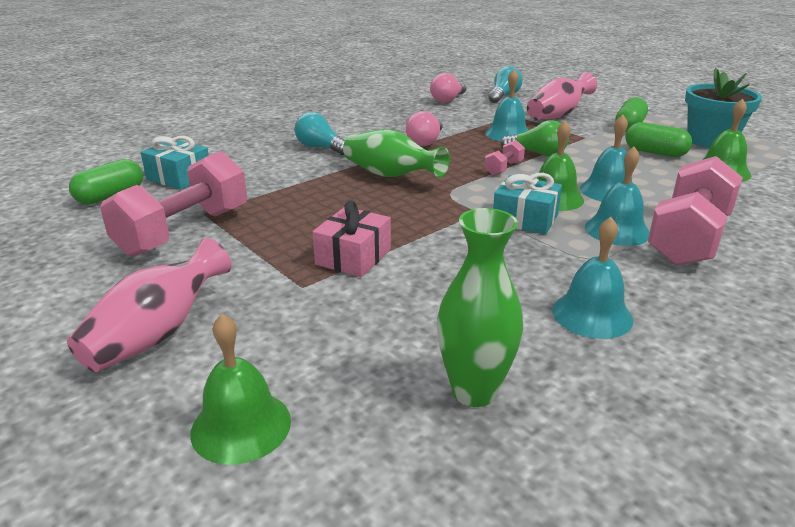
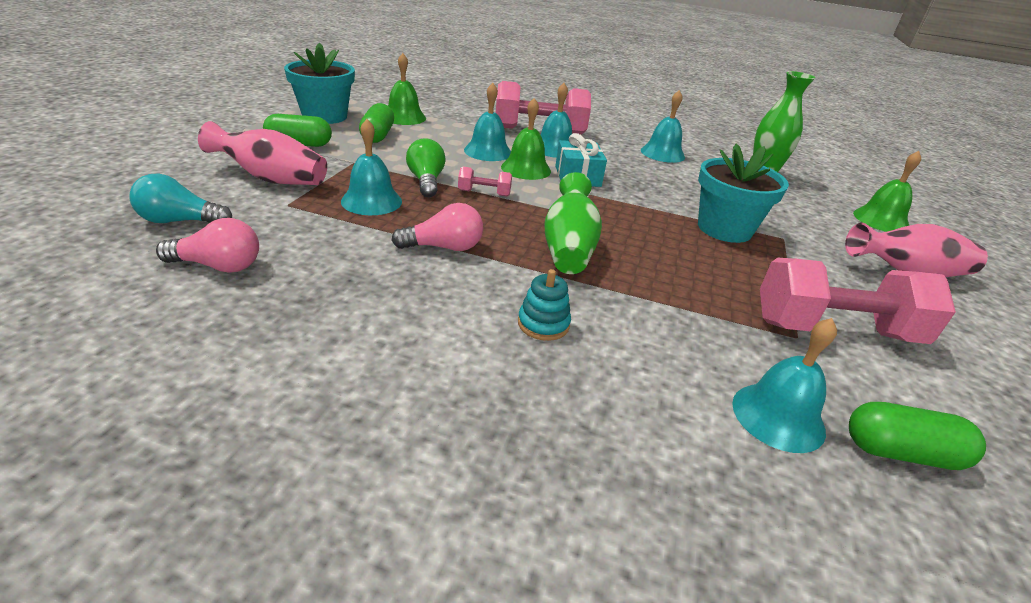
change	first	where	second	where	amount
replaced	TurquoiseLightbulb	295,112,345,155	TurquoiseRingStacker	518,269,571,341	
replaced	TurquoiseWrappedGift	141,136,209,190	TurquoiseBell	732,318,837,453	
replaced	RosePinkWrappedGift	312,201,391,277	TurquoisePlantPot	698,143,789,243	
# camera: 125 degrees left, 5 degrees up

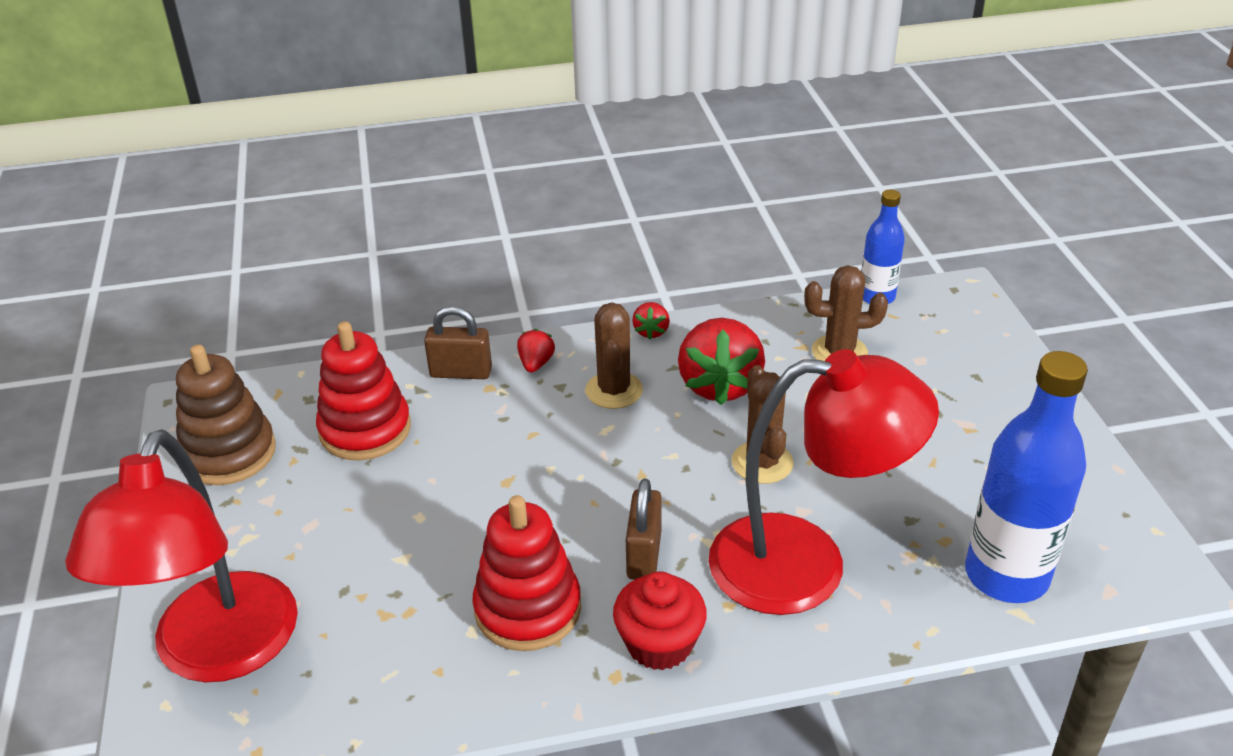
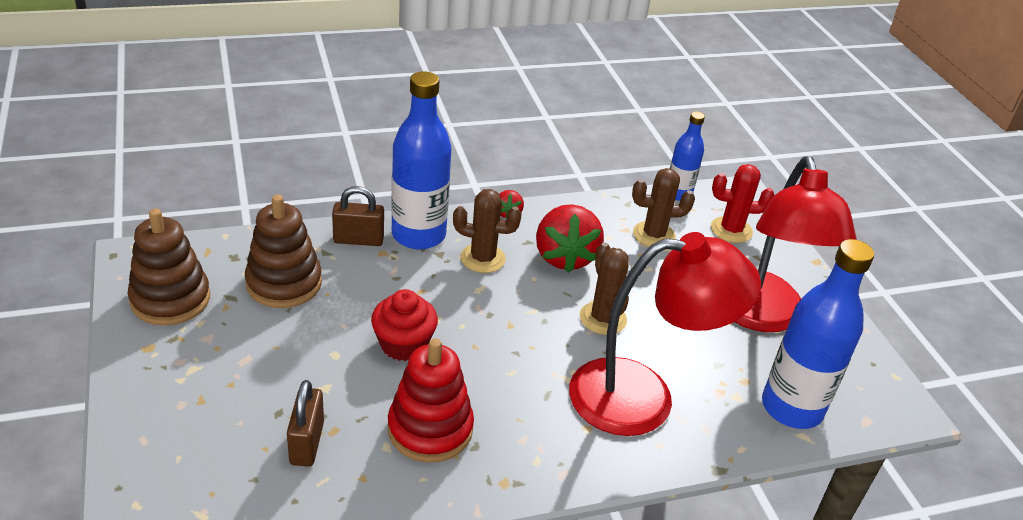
change	first	where	second	where	amount
turned	RussetSaguaroCactus	585,302,643,409		453,189,522,273	75 degrees counterclockwise
recoloured	RedRingStacker	316,321,411,460	RussetRingStacker	245,195,322,308	
replaced	RedBerry	517,329,555,372	CobaltDrinkBottle	391,71,452,249	
moved	RedDeskLamp	65,429,298,682		734,156,857,332	
moved	RussetPadlock	626,479,662,580		287,380,324,467	
moved	RedMuffin	613,572,707,670		371,289,438,361	
added			RedSaguaroCactus	711,164,775,243	
# camera: 10 degrees left, 0 degrees up

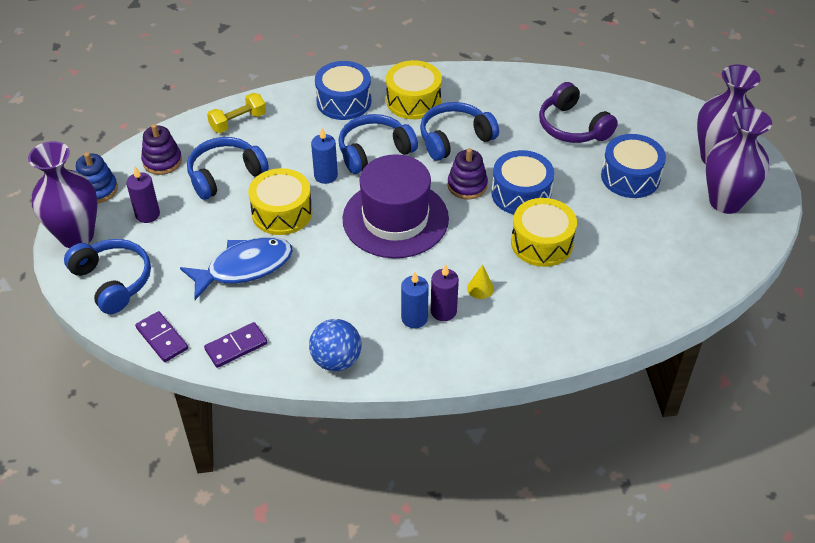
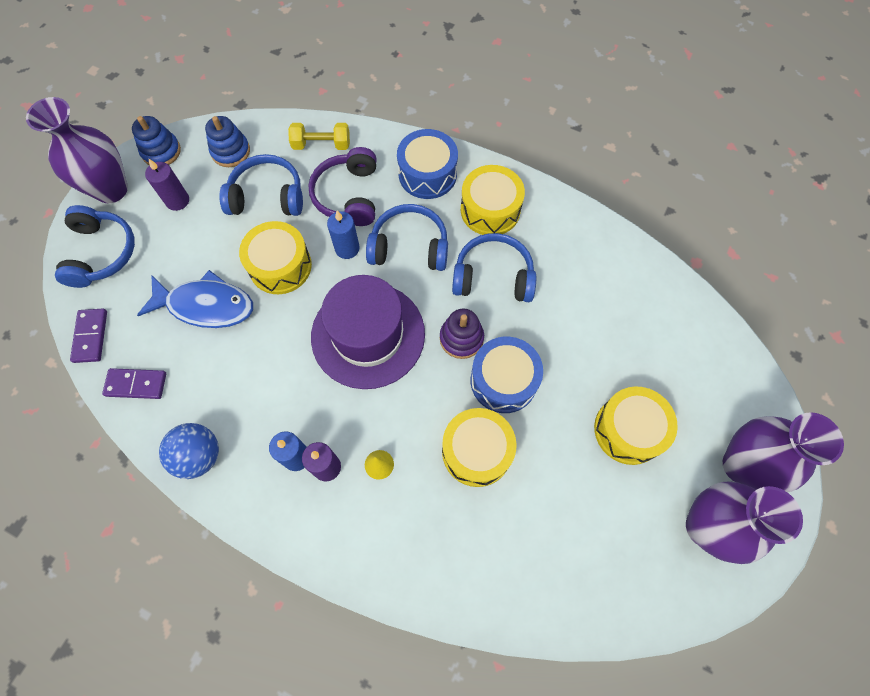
change	first	where	second	where	amount
moved	PurpleOverEarHeadphones	539,82,618,143		308,147,376,226	
recoloured	PurpleRingStacker	141,124,182,175	CobaltRingStacker	205,116,250,167	
recoloured	CobaltToyDrum	601,134,666,198	BrightYellowToyDrum	594,386,678,465	
# camera: 35 degrees right, 20 degrees up

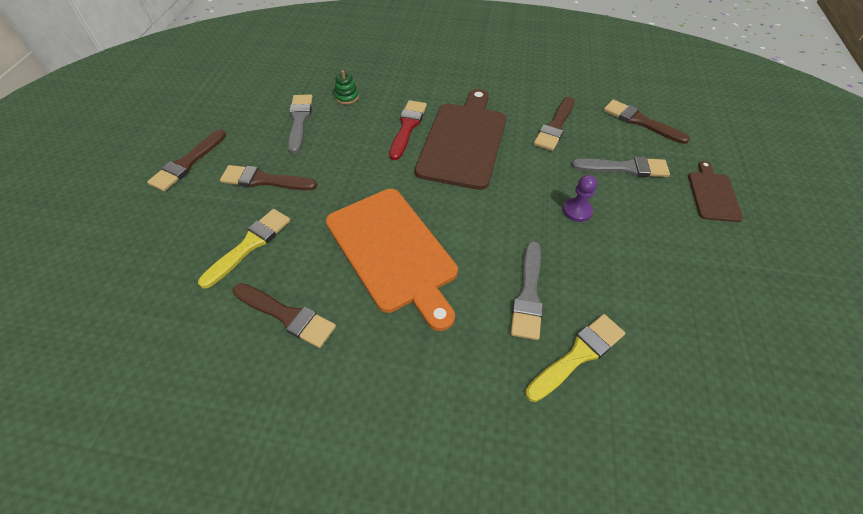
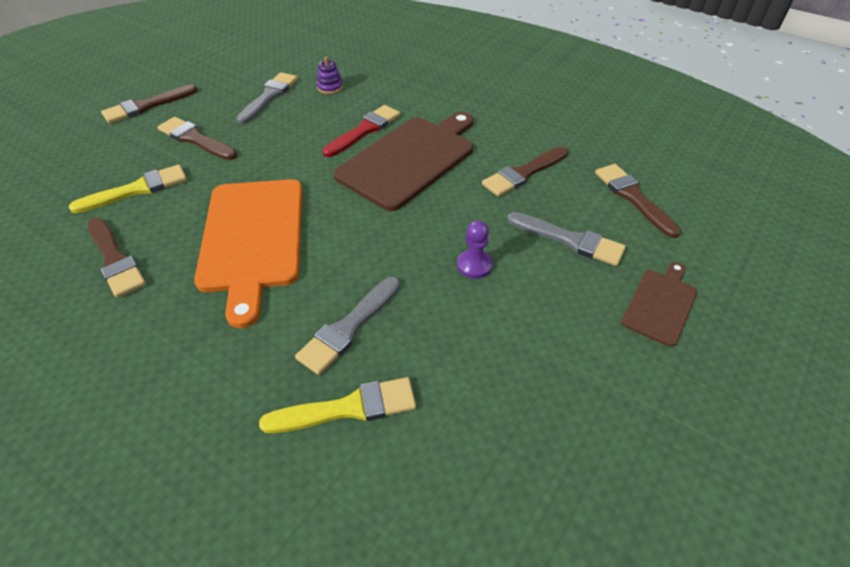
change	first	where	second	where	amount
recoloured	GreenRingStacker	334,70,359,105	PurpleRingStacker	316,56,343,94	
# camera: 25 degrees right, 5 degrees down

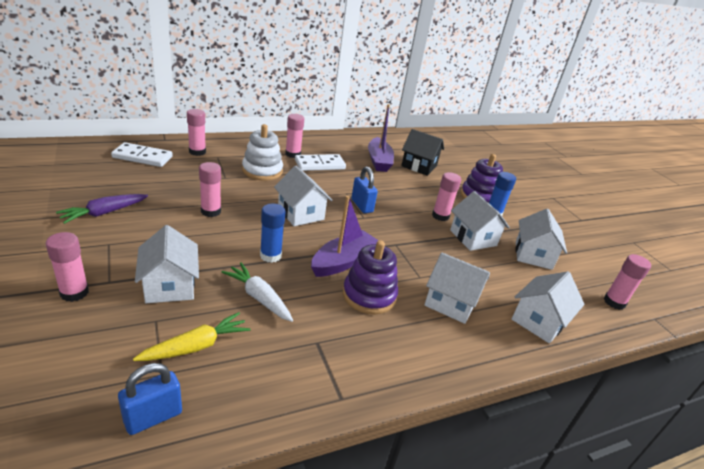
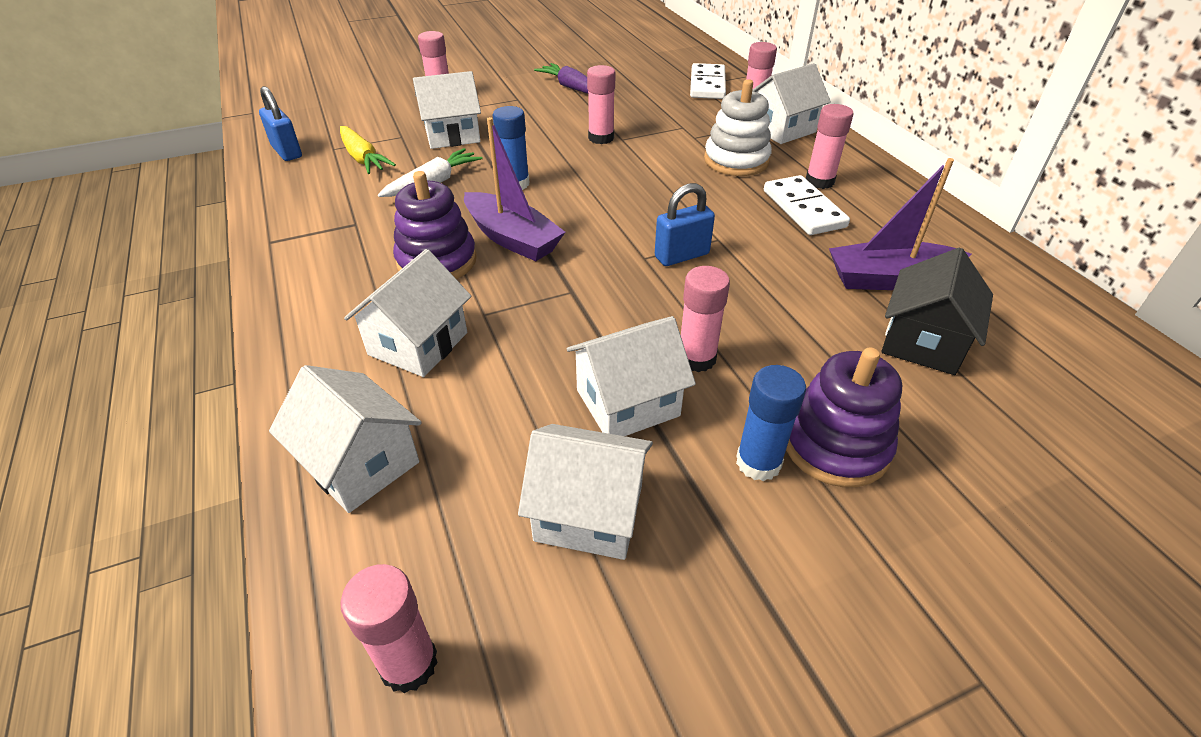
change	first	where	second	where	amount
moved	SnowWhiteToyHouse	274,166,332,226		752,63,831,144	
# camera: 95 degrees right, 10 degrees up

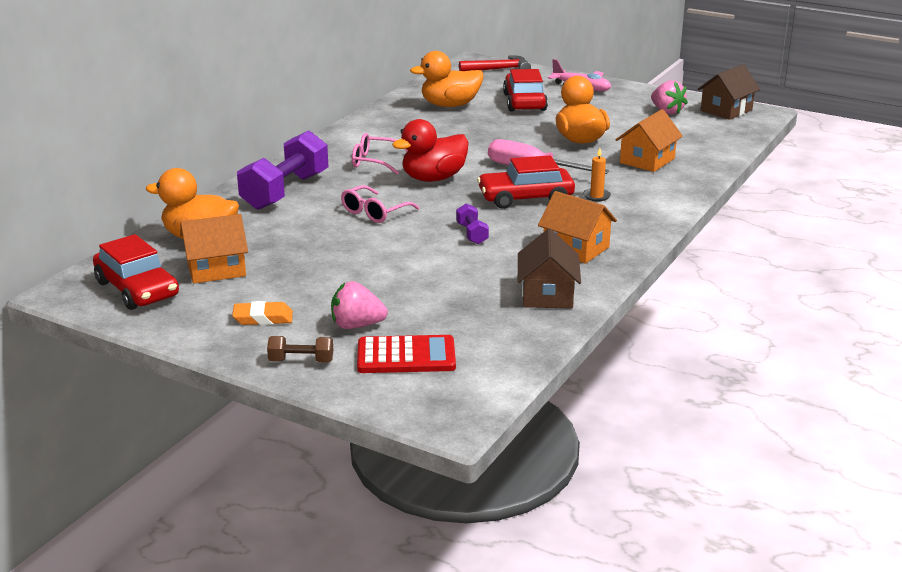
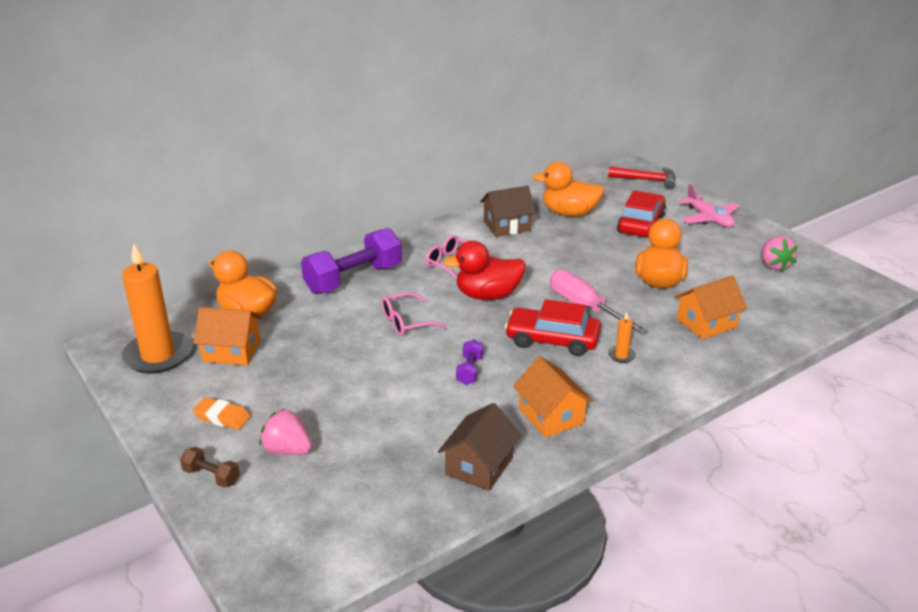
change	first	where	second	where	amount
moved	RussetToyHouse	697,64,760,120		480,186,536,237	
replaced	RedAutomobile	93,234,179,310	OrangeCandle	122,243,192,374	
removed	RedCalculator	357,335,456,373			
# camera: 25 degrees right, 5 degrees up

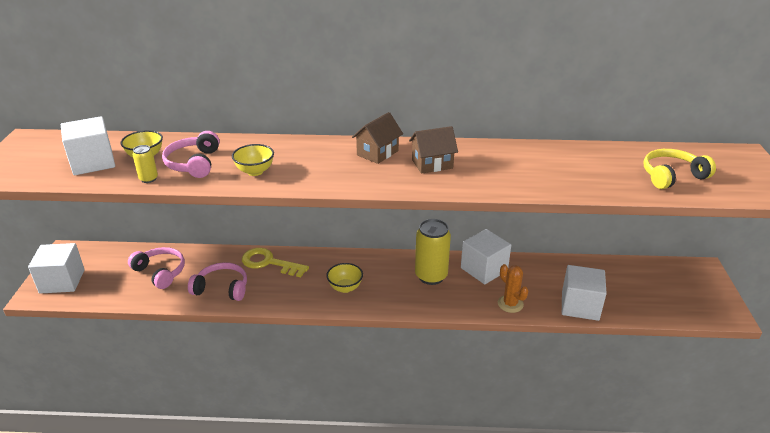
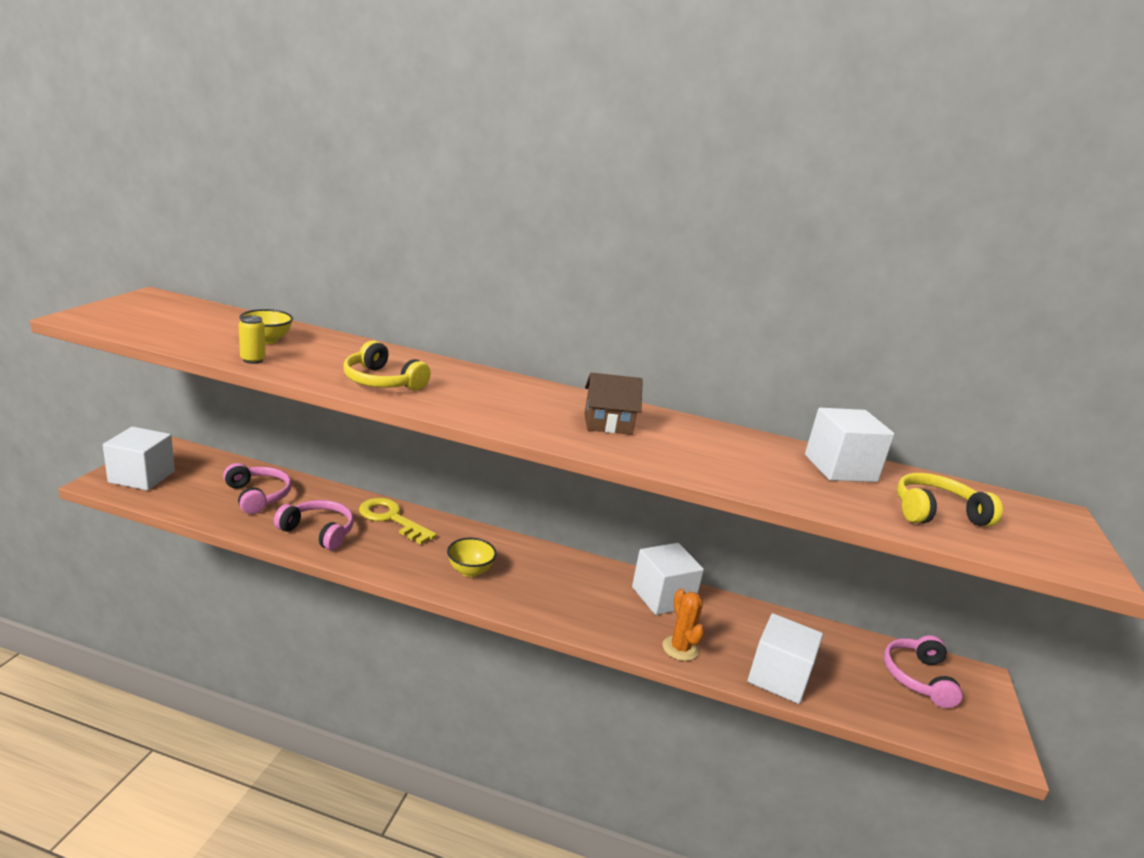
change	first	where	second	where	amount
removed	RussetToyHouse	352,112,403,164			
moved	SnowWhiteCube	61,116,115,175		805,408,895,482	
moved	RosePinkOverEarHeadphones	162,131,220,178		884,635,963,708	
replaced	BrightYellowServingBowl	232,144,274,176	BrightYellowOverEarHeadphones	343,341,431,390	
removed	BrightYellowTin	415,219,451,285			
# camera: 10 degrees right, 10 degrees down

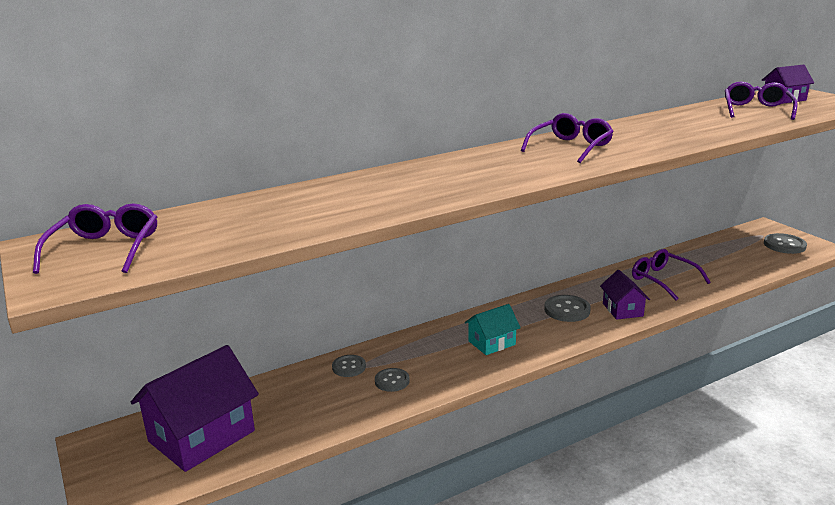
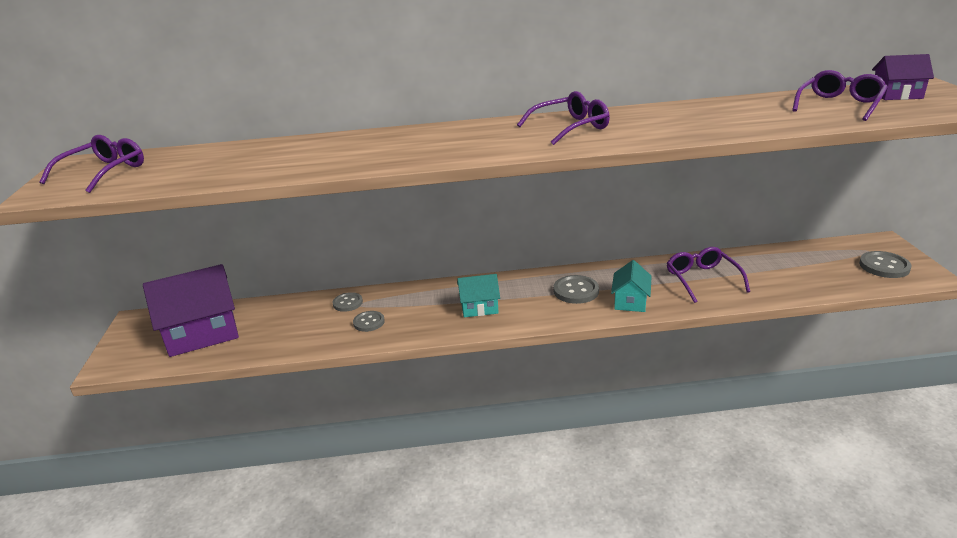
change	first	where	second	where	amount
recoloured	PurpleToyHouse	600,270,650,320	TurquoiseToyHouse	611,260,652,312	
# camera: 25 degrees right, 5 degrees up

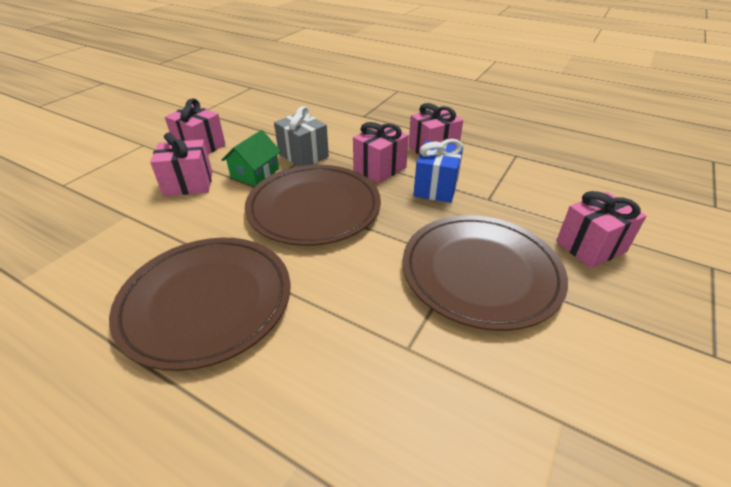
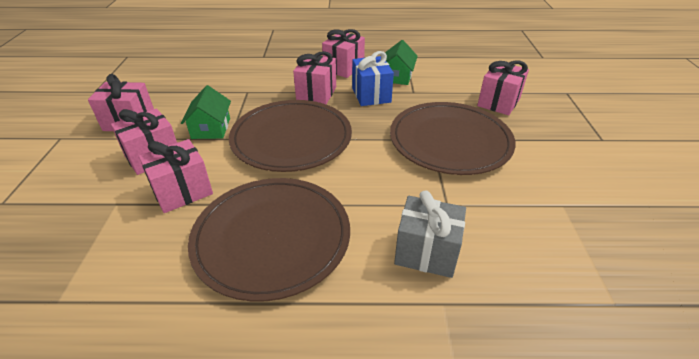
change	first	where	second	where	amount
moved	GreyWrappedGift	274,106,329,167		394,190,466,278	
added			GreenToyHouse	385,40,418,85	
added			RosePinkWrappedGift	139,139,213,213	
# camera: 30 degrees left, 0 degrees up

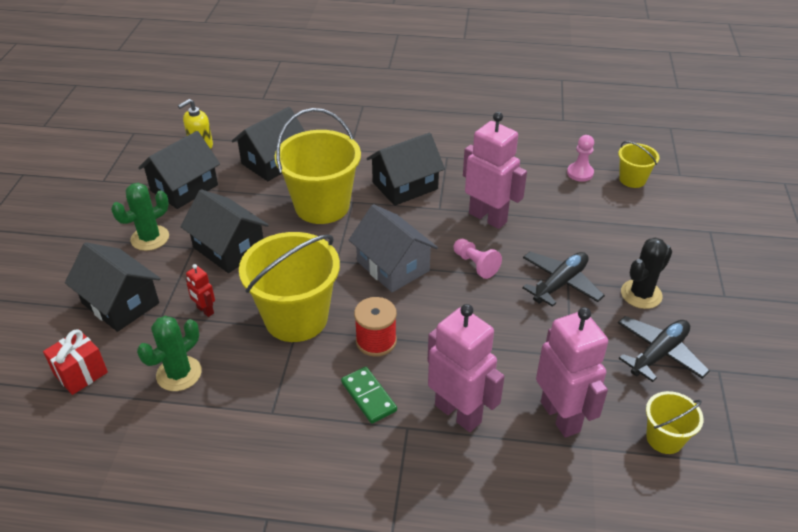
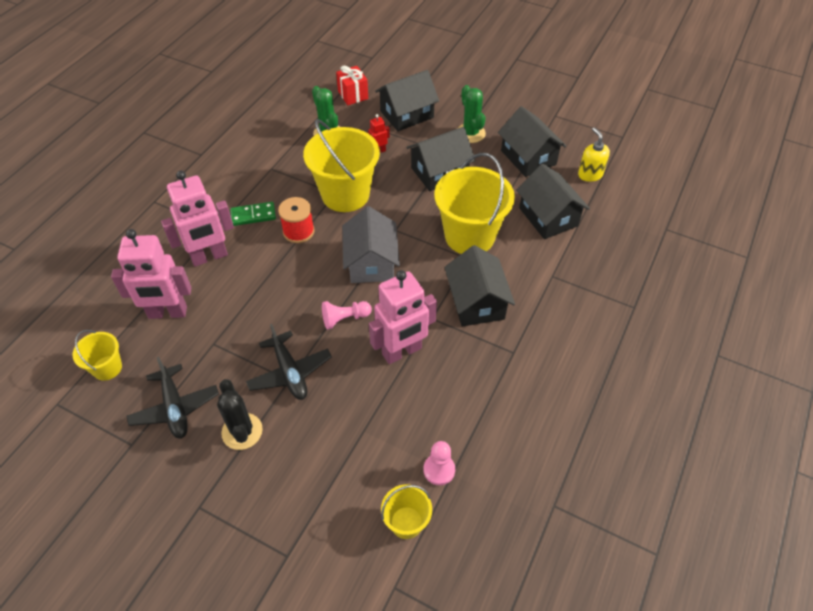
change	first	where	second	where	amount
turned	GreyToyHouse	349,204,438,292		342,206,400,283	75 degrees counterclockwise
# camera: 110 degrees right, 10 degrees up

